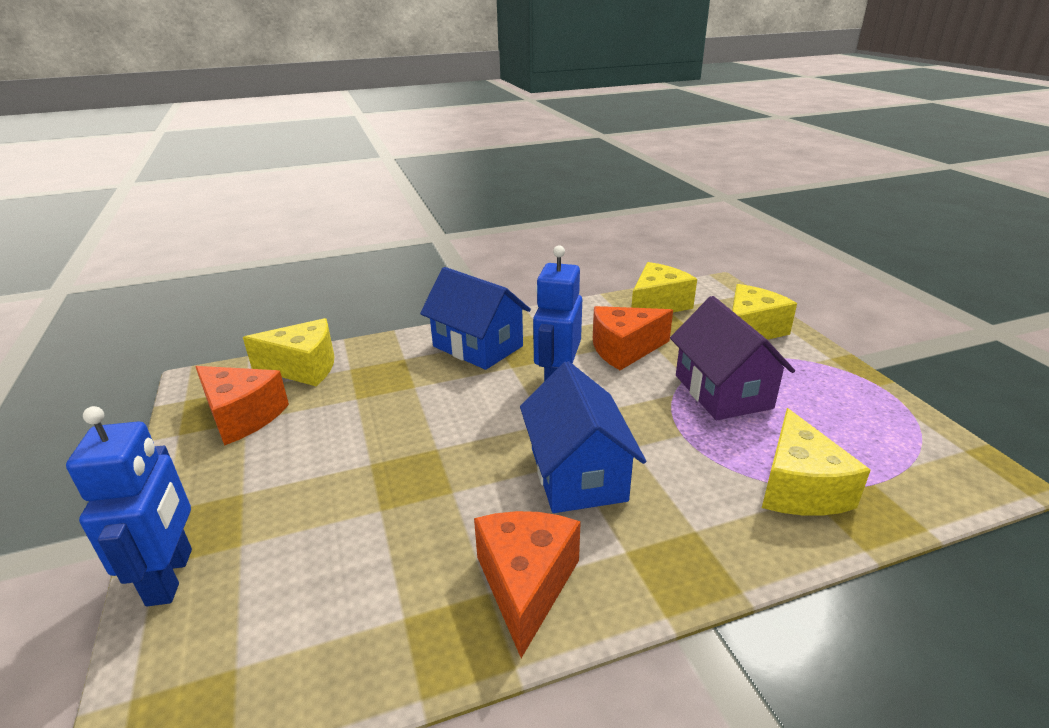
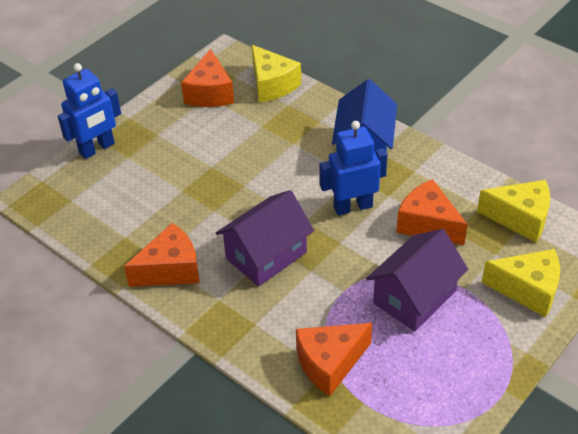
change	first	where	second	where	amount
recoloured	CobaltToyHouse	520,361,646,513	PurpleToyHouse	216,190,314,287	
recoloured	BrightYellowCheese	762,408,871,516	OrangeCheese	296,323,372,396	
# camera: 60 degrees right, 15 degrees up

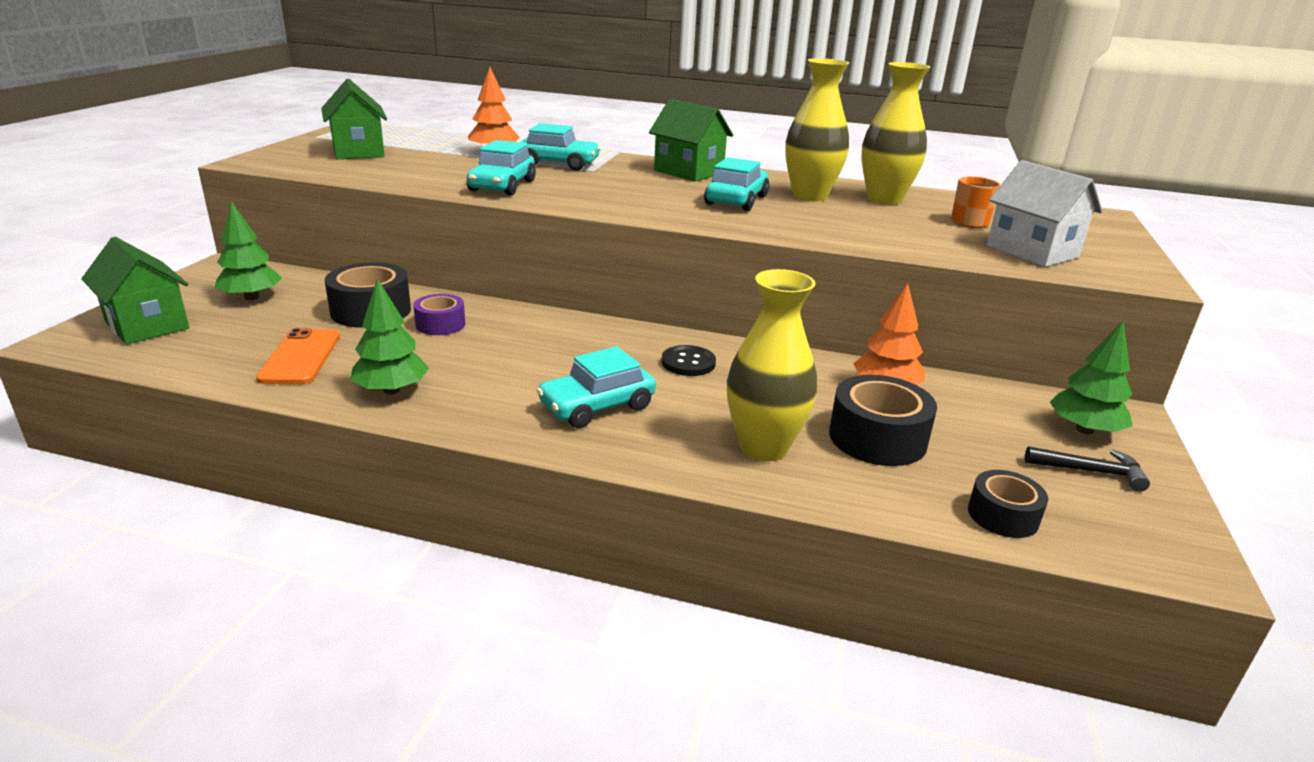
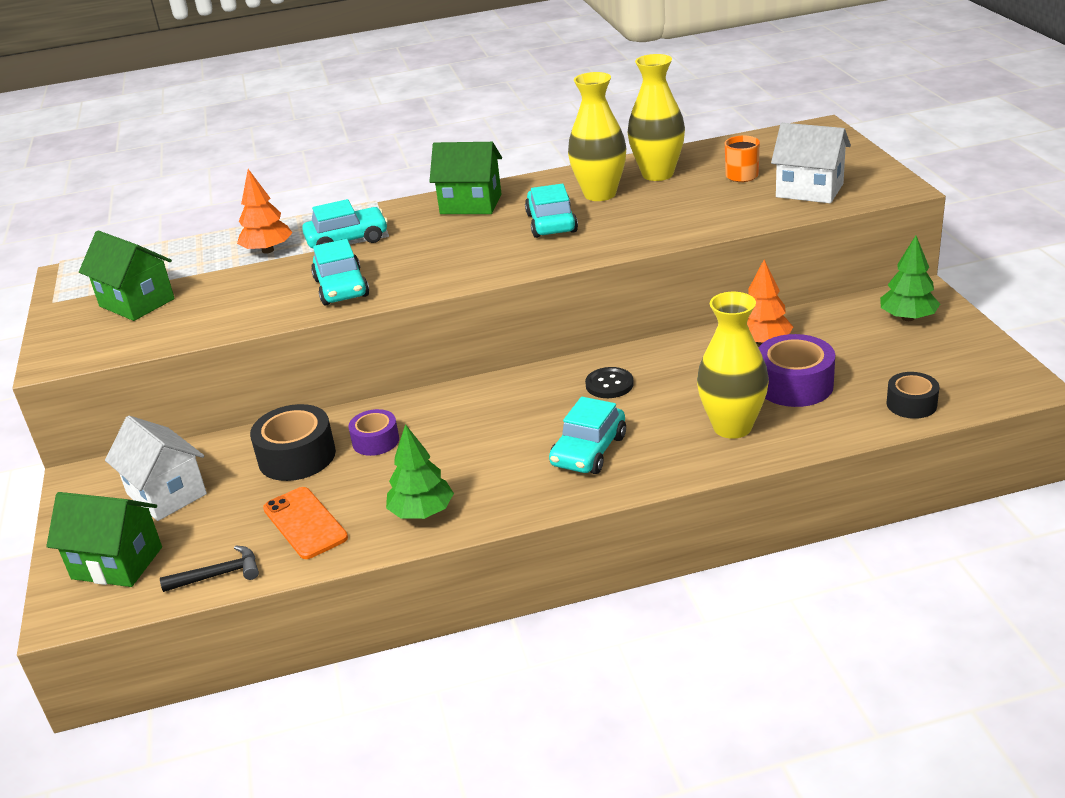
change	first	where	second	where	amount
replaced	GreenFirTree	215,201,282,300	SnowWhiteToyHouse	105,416,207,521	
recoloured	EbonyRollOfTape	829,375,937,466	PurpleRollOfTape	759,334,835,407	
moved	EbonyCarpenter'sHammer	1025,446,1150,492		160,545,259,592	
# camera: 25 degrees left, 5 degrees up

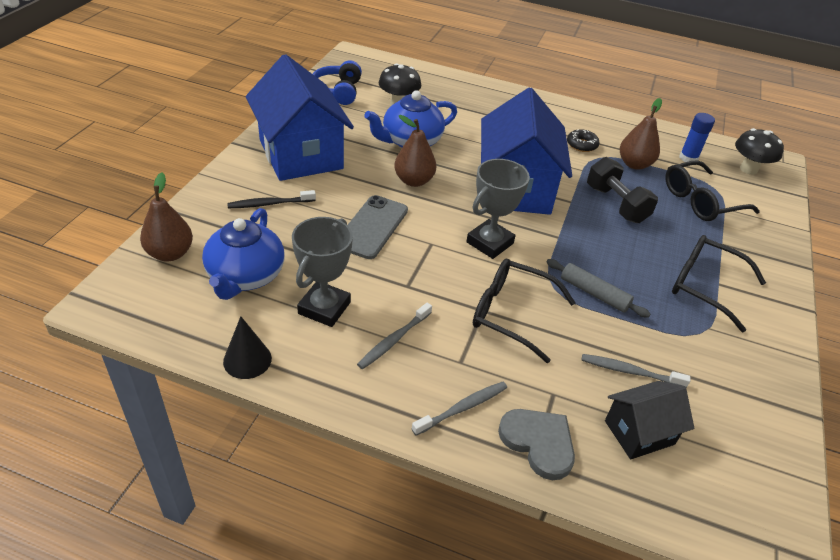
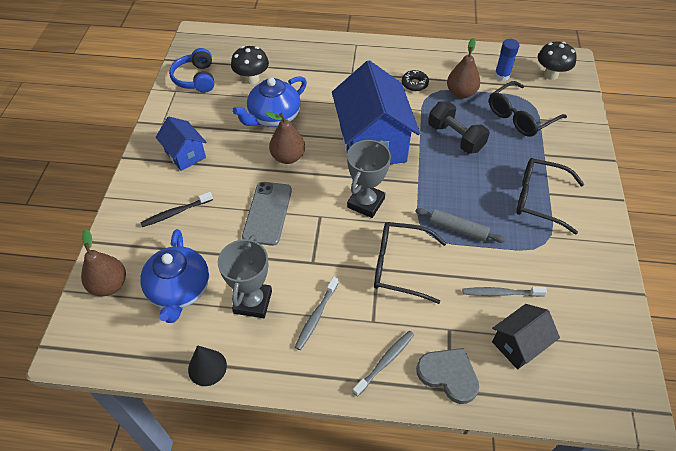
change	first	where	second	where	amount
resized	CobaltToyHouse	246,54,354,181		155,116,207,171	x0.51
# camera: 10 degrees left, 10 degrees up

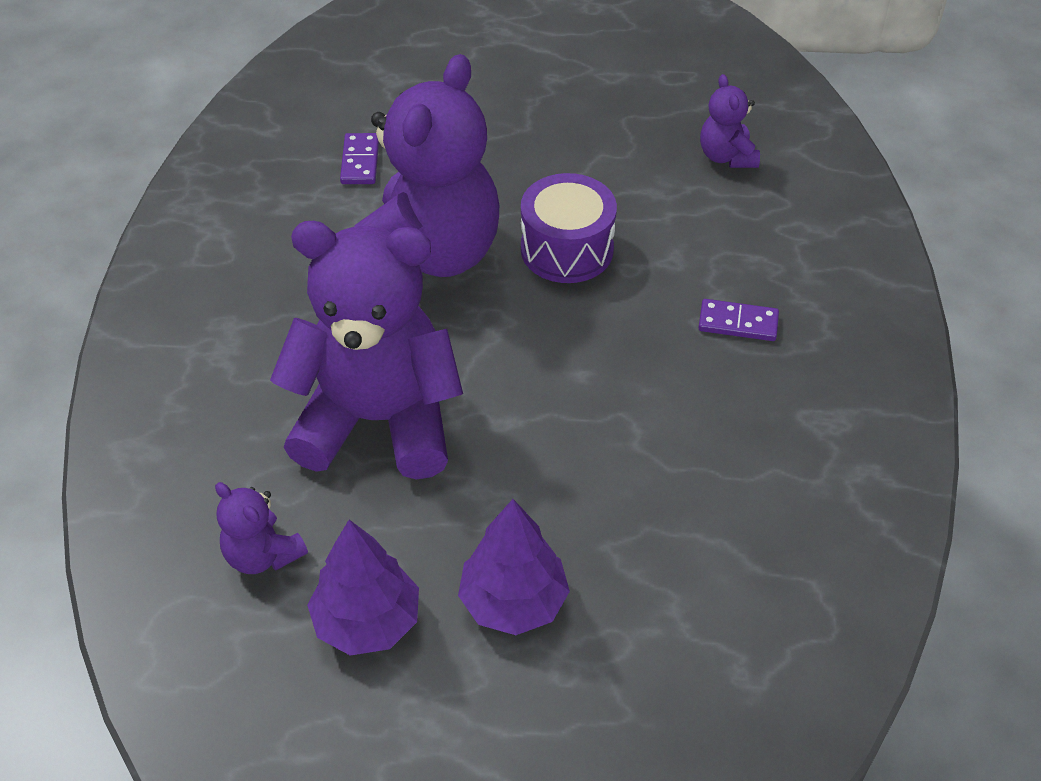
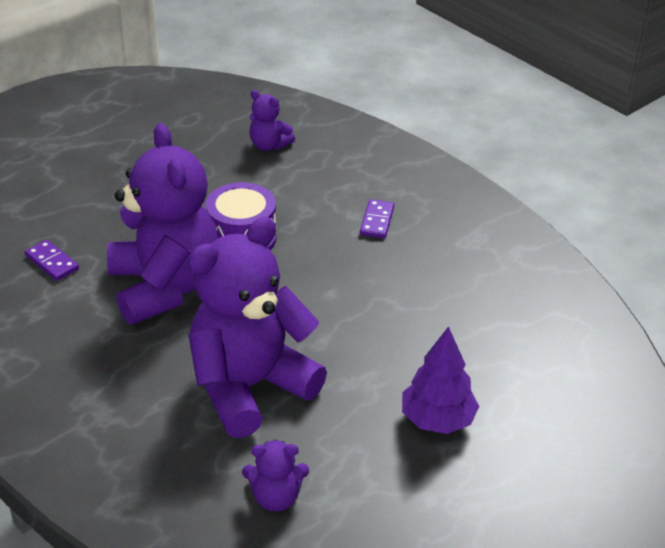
change	first	where	second	where	amount
turned	PurpleDominoPiece	698,299,779,341		360,199,394,238	45 degrees counterclockwise
removed	PurpleFirTree	307,520,419,656			
# camera: 45 degrees left, 10 degrees down

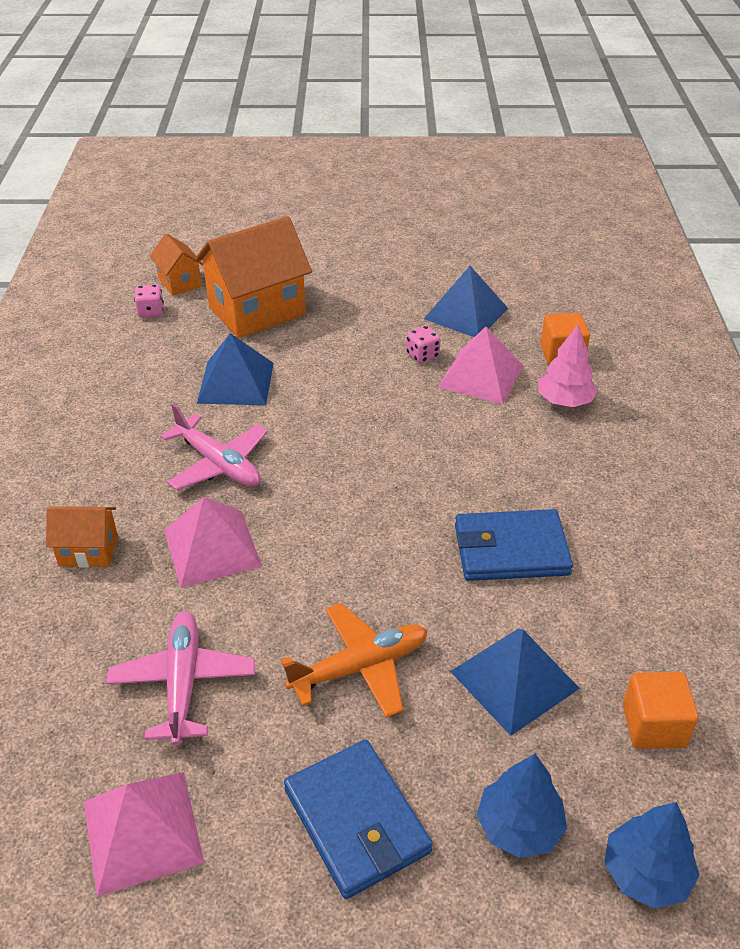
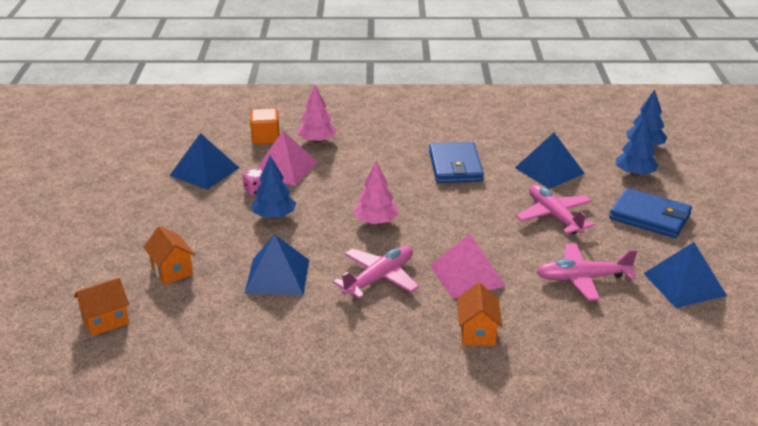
change	first	where	second	where	amount
resized	OrangeToyHouse	195,216,312,338		143,226,195,285	x0.51
removed	RosePinkDice	134,284,164,318			
recoloured	OrangeToyPlane	280,603,428,718	RosePinkToyPlane	516,184,595,234	
removed	OrangeCube	623,672,698,749			
turned	CobaltBillfold	284,739,433,899		609,188,692,238	60 degrees clockwise
recoloured	RosePinkPyramidShape	84,772,204,897	CobaltPyramidShape	643,242,727,308	
added			CobaltFirTree	251,156,296,219	
added			RosePinkFirTree	353,161,399,225	
# camera: 90 degrees left, 10 degrees down

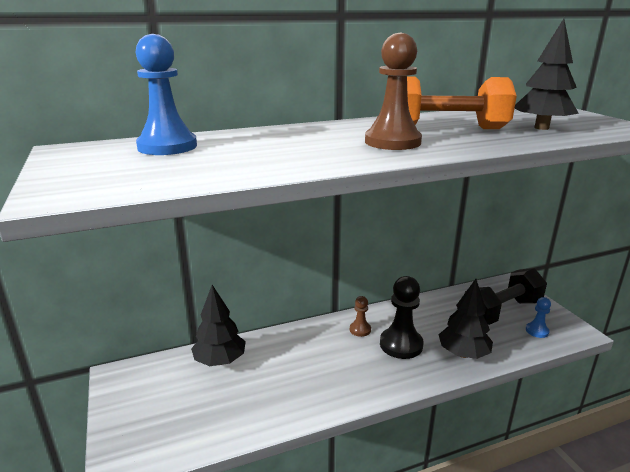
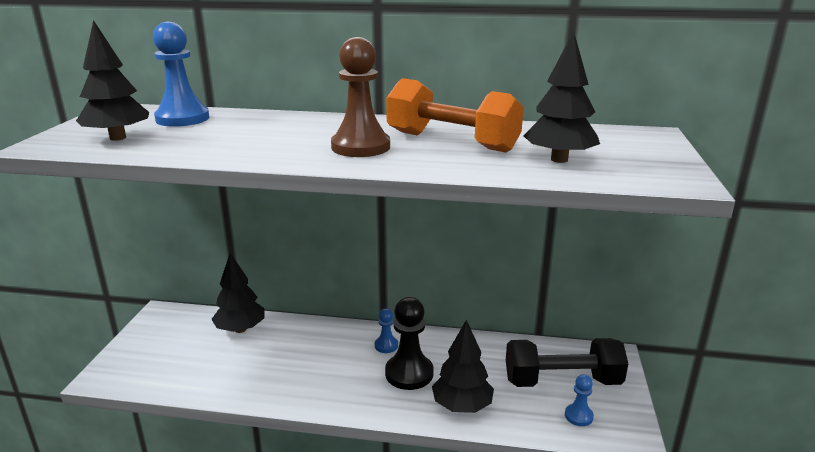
change	first	where	second	where	amount
recoloured	RussetPawn	350,296,371,337	CobaltPawn	375,308,398,353	
added			EbonyFirTree	76,20,149,141	
# camera: 30 degrees right, 0 degrees up

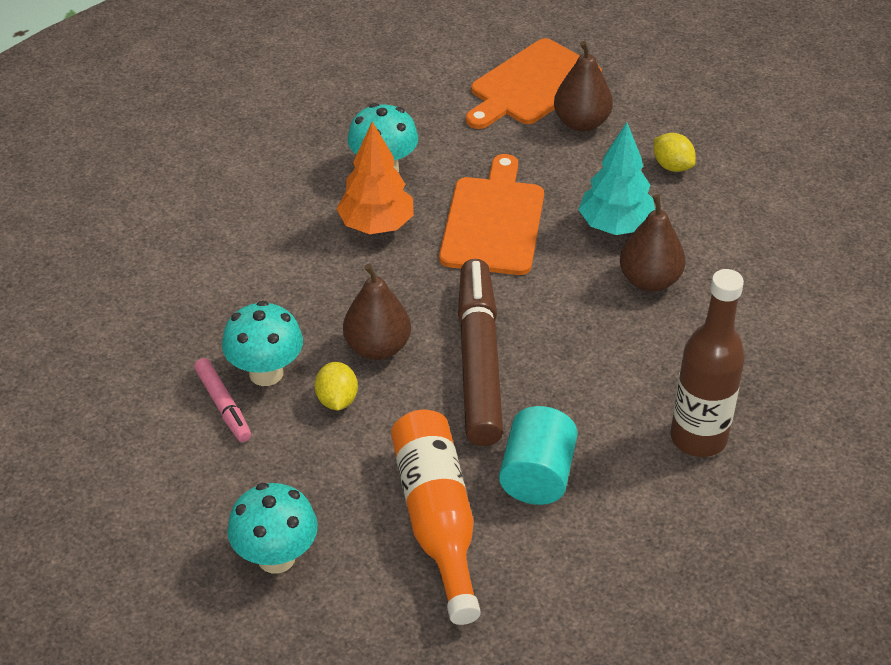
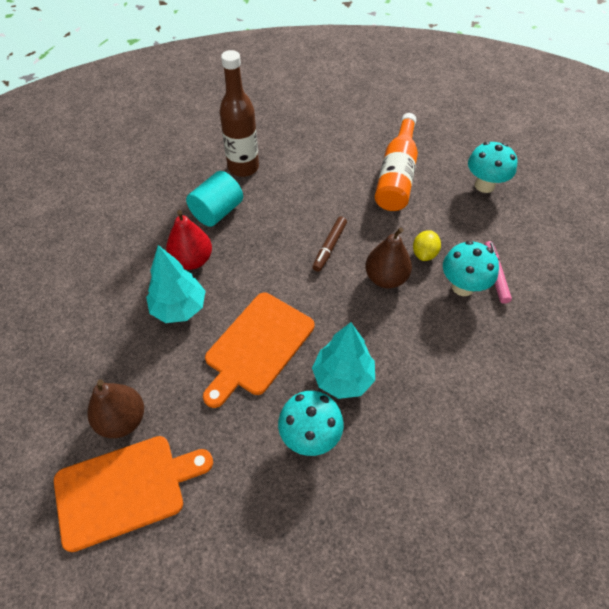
change	first	where	second	where	amount
recoloured	OrangeFirTree	336,122,414,234	TurquoiseFirTree	312,322,375,399	
removed	BrightYellowToyLemon	654,133,696,172			
recoloured	RussetPearFruit	620,194,686,292	RedPearFruit	166,210,212,270	
resized	RussetFeltPen	458,259,503,446		312,217,347,272	x0.48
moved	TurquoiseSolidCylinder	499,406,578,505		186,171,243,227	
# camera: 155 degrees left, 10 degrees up

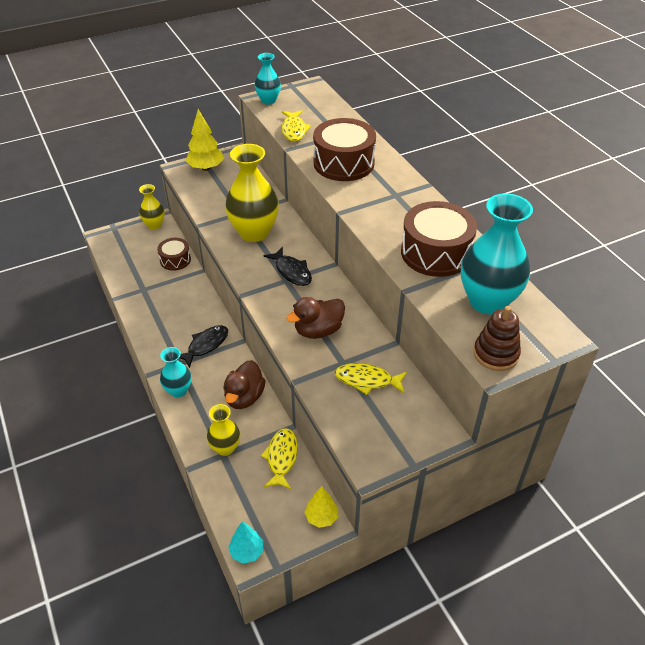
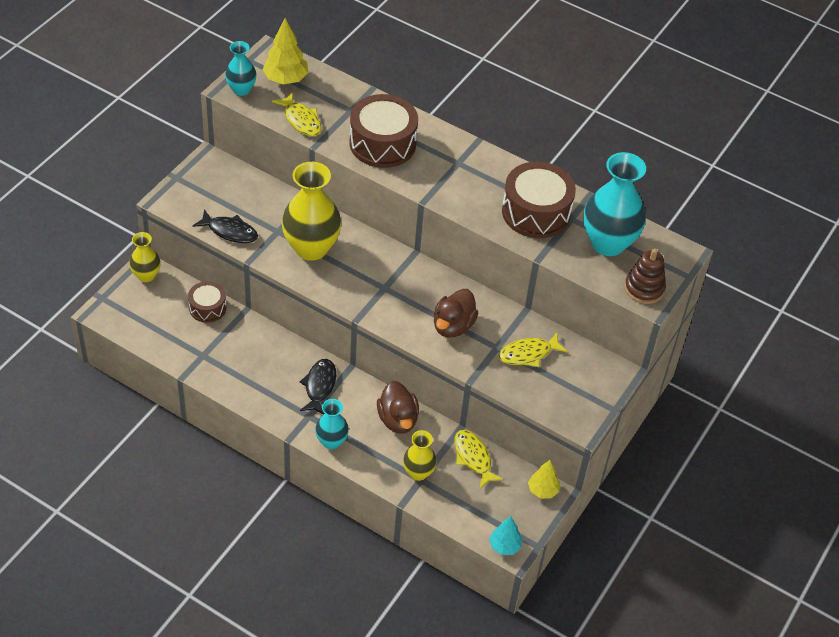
change	first	where	second	where	amount
moved	BrightYellowFirTree	186,109,224,171		262,18,308,85	
moved	EbonyToyFish	264,247,312,286		192,209,258,243	
# camera: 35 degrees left, 5 degrees up

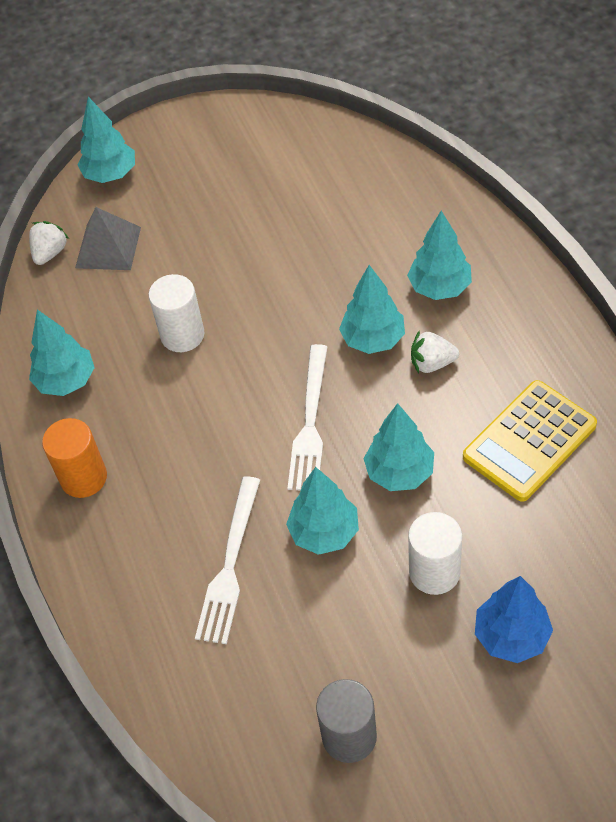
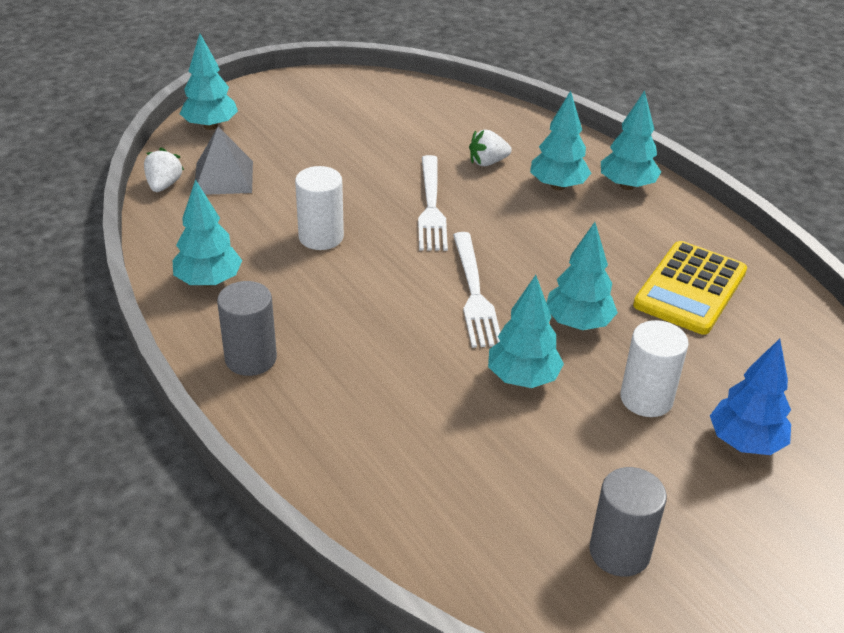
change	first	where	second	where	amount
moved	TurquoiseFirTree	339,265,405,354		601,90,661,190	
moved	SnowWhiteBerry	411,330,459,373		469,129,512,166	
recoloured	OrangeSolidCylinder	42,418,107,498	GreySolidCylinder	217,281,277,376	
moved	SnowWhiteTableFork	195,476,260,644		418,155,448,251	
# camera: 20 degrees left, 15 degrees down

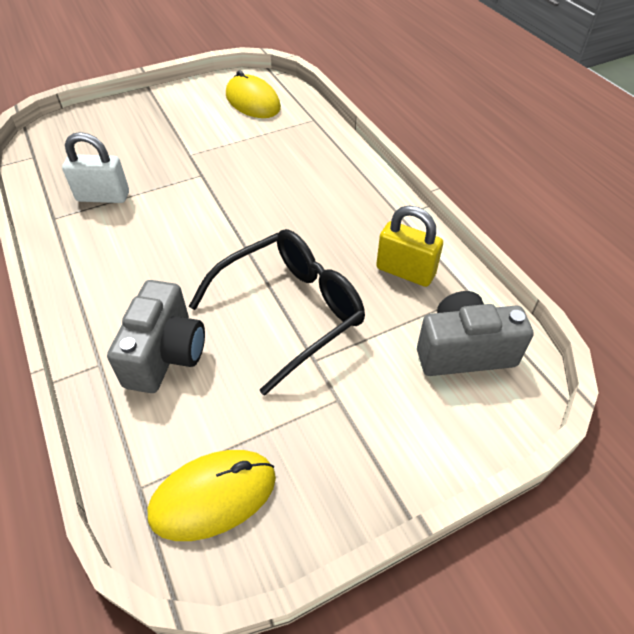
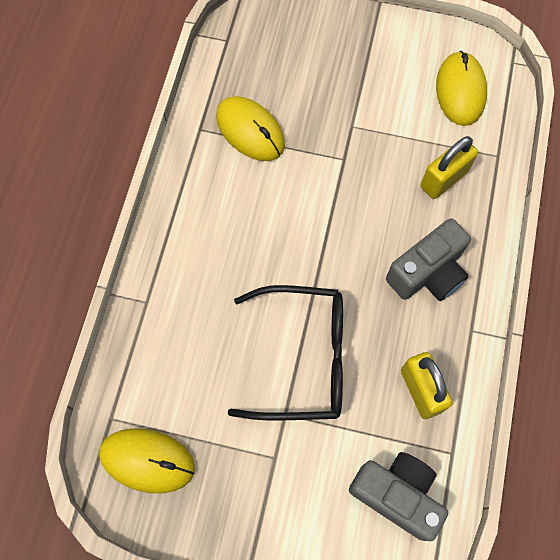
change	first	where	second	where	amount
replaced	SnowWhitePadlock	62,132,129,203	BrightYellowPcMouse	216,96,285,161	
moved	GreyPhotoCamera	107,280,205,393		386,218,471,301	
added			BrightYellowPadlock	421,136,478,199	
# camera: 40 degrees right, 20 degrees up

